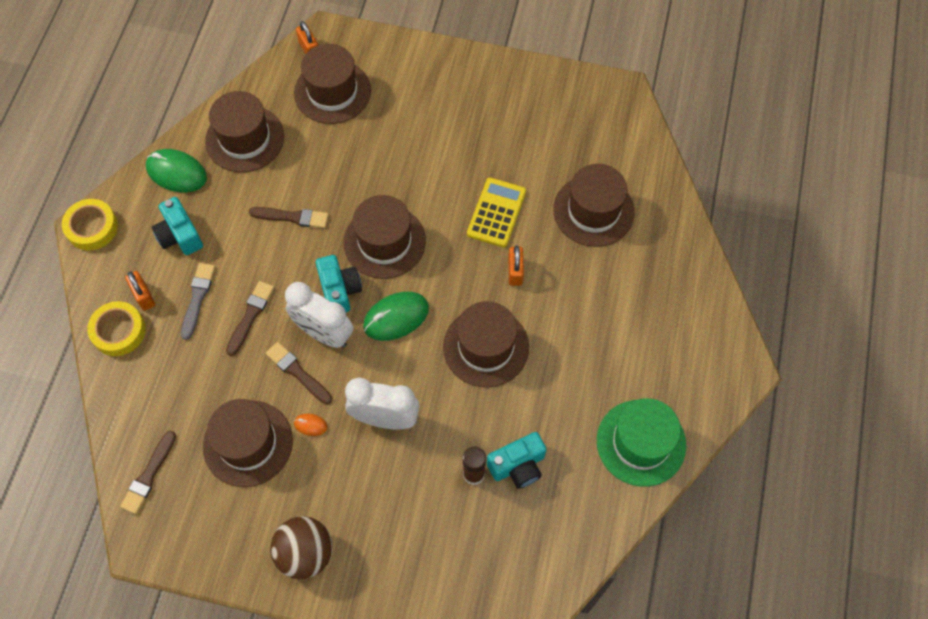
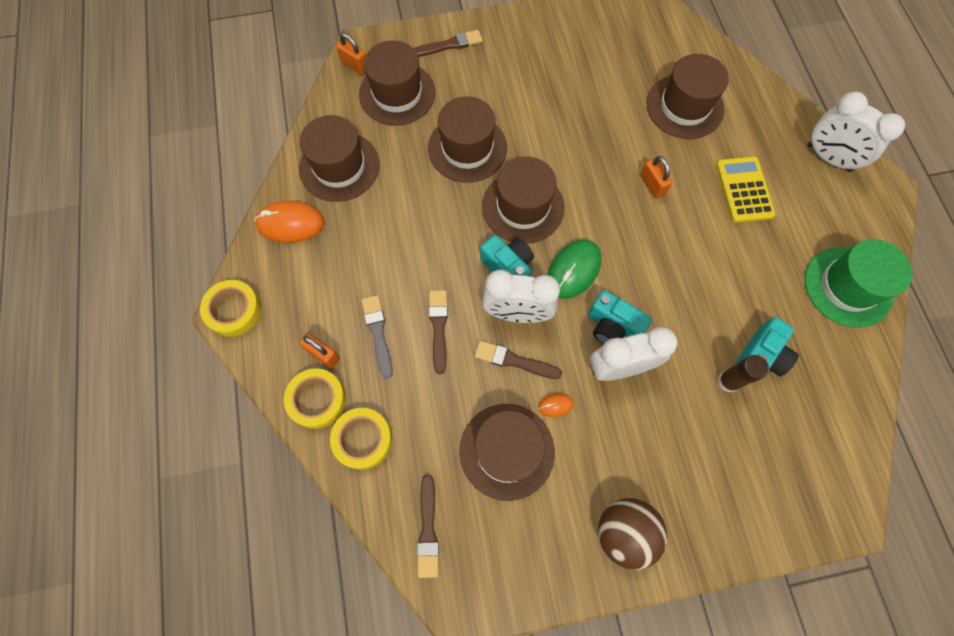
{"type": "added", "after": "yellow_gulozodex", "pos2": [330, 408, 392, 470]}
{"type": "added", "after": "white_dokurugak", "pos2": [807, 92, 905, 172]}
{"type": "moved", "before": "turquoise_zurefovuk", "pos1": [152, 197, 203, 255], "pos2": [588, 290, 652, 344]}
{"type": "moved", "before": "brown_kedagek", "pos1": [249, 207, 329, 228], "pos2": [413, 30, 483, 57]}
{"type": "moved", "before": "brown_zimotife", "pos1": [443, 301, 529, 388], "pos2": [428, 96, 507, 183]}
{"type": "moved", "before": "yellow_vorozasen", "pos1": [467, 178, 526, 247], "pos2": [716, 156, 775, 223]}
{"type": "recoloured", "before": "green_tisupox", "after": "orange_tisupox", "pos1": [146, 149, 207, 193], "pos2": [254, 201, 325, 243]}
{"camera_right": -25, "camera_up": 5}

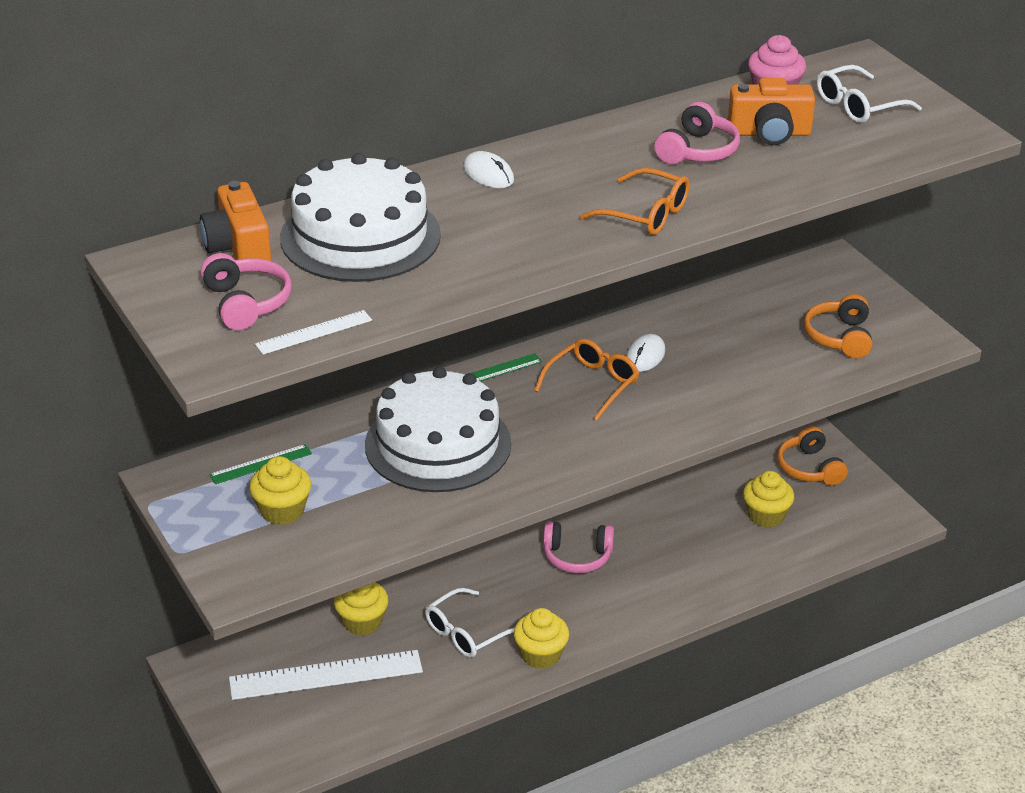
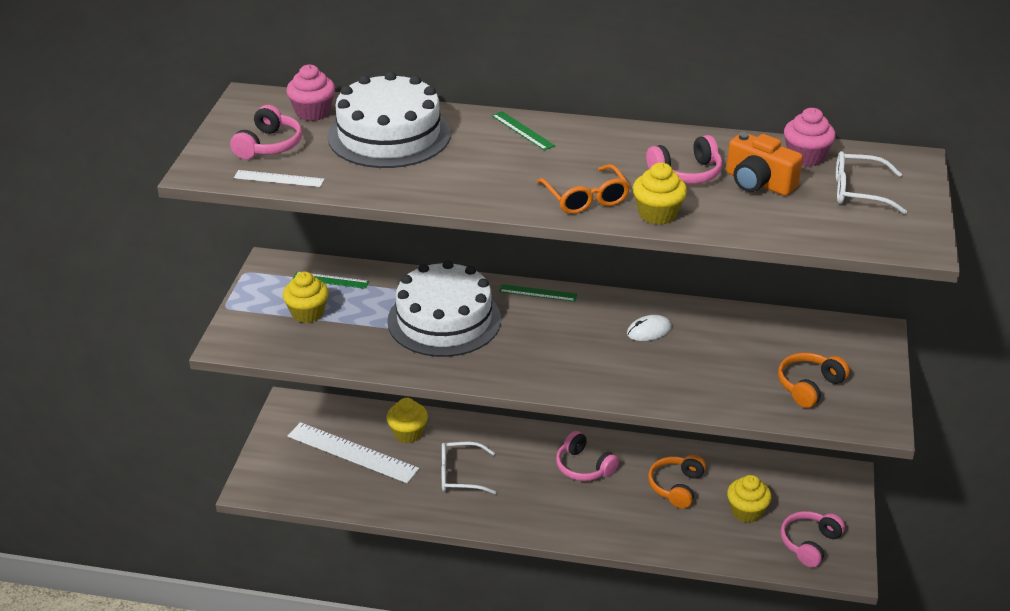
{"type": "removed", "before": "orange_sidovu", "pos1": [534, 339, 639, 420]}
{"type": "added", "after": "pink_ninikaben", "pos2": [780, 511, 845, 567]}
{"type": "moved", "before": "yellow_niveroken", "pos1": [514, 608, 569, 669], "pos2": [633, 163, 687, 225]}
{"type": "moved", "before": "orange_ninikaben", "pos1": [778, 426, 848, 486], "pos2": [648, 454, 706, 508]}
{"type": "replaced", "before": "orange_zurefovuk", "after": "pink_niveroken", "pos1": [200, 181, 271, 261], "pos2": [286, 64, 335, 121]}
{"type": "replaced", "before": "white_tisupox", "after": "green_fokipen", "pos1": [463, 151, 514, 188], "pos2": [491, 111, 555, 151]}
{"camera_right": 40, "camera_up": 0}

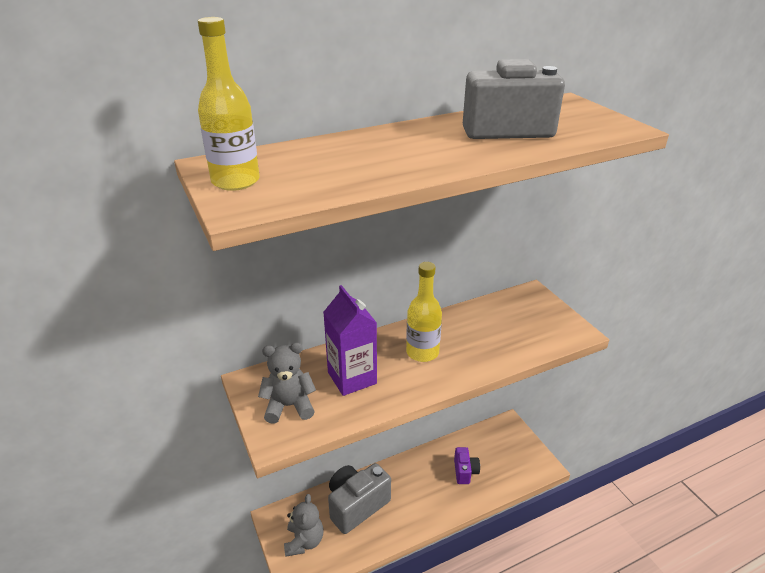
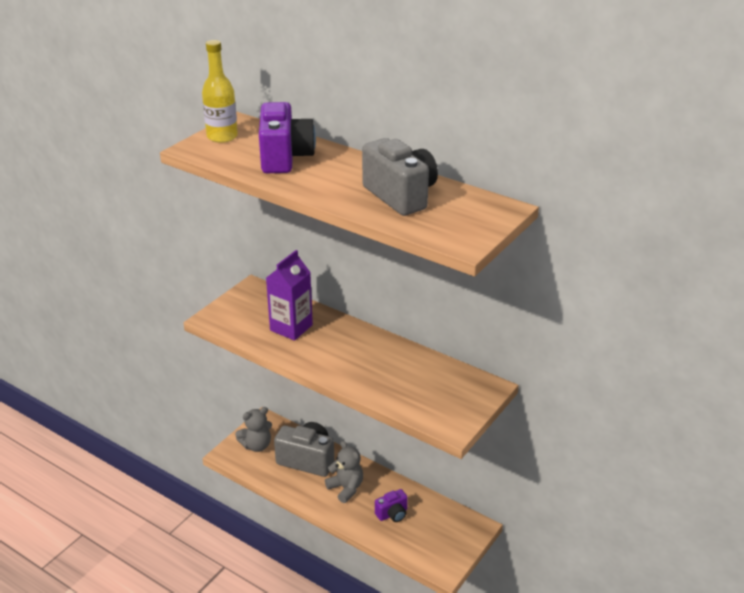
{"type": "removed", "before": "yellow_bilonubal", "pos1": [406, 262, 442, 362]}
{"type": "added", "after": "purple_zurefovuk", "pos2": [259, 102, 316, 173]}
{"type": "moved", "before": "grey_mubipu", "pos1": [258, 343, 316, 424], "pos2": [325, 441, 363, 503]}
{"camera_right": 60, "camera_up": 0}

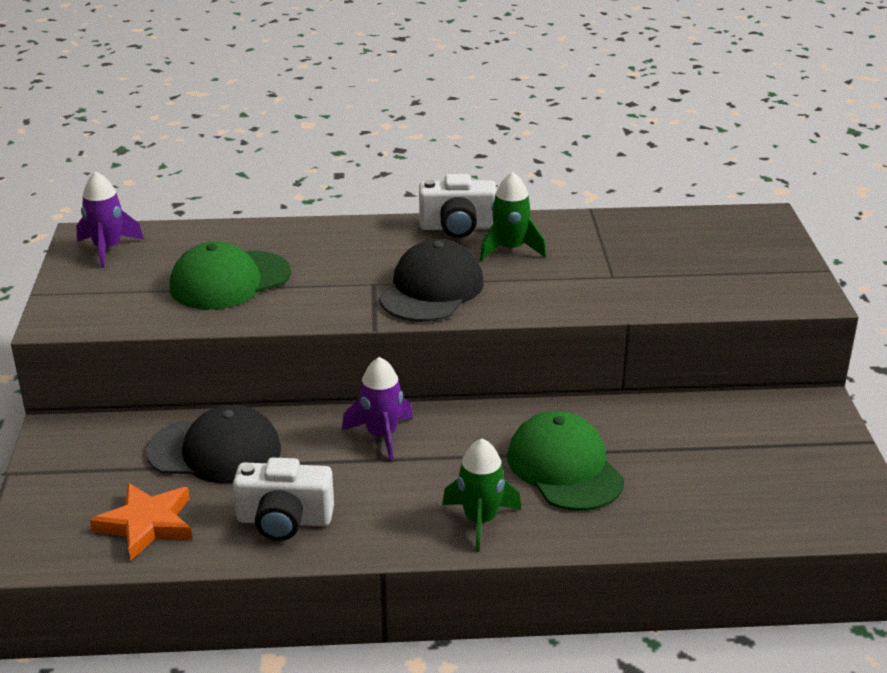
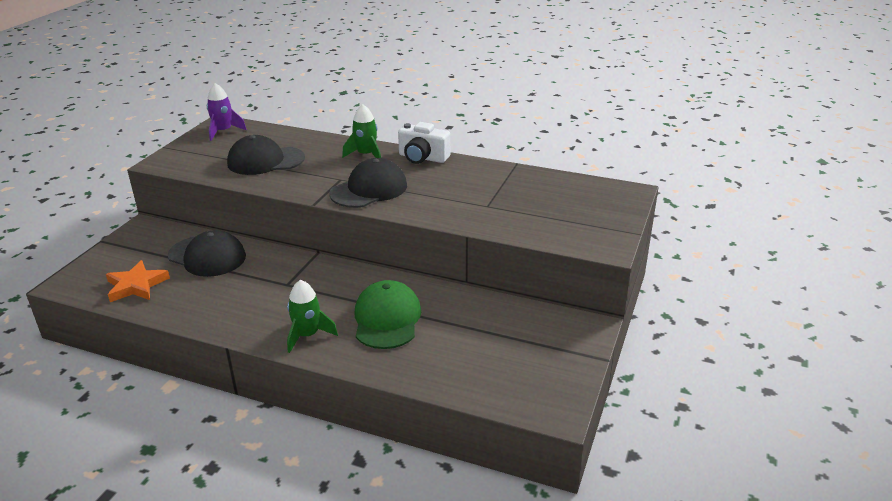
{"type": "removed", "before": "white_zurefovuk", "pos1": [233, 457, 334, 541]}
{"type": "removed", "before": "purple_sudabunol", "pos1": [342, 357, 413, 461]}
{"type": "moved", "before": "green_sudabunol", "pos1": [480, 172, 546, 261], "pos2": [342, 104, 381, 158]}
{"type": "recoloured", "before": "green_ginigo", "after": "black_ginigo", "pos1": [170, 241, 291, 310], "pos2": [227, 135, 305, 175]}
{"camera_right": 25, "camera_up": 0}

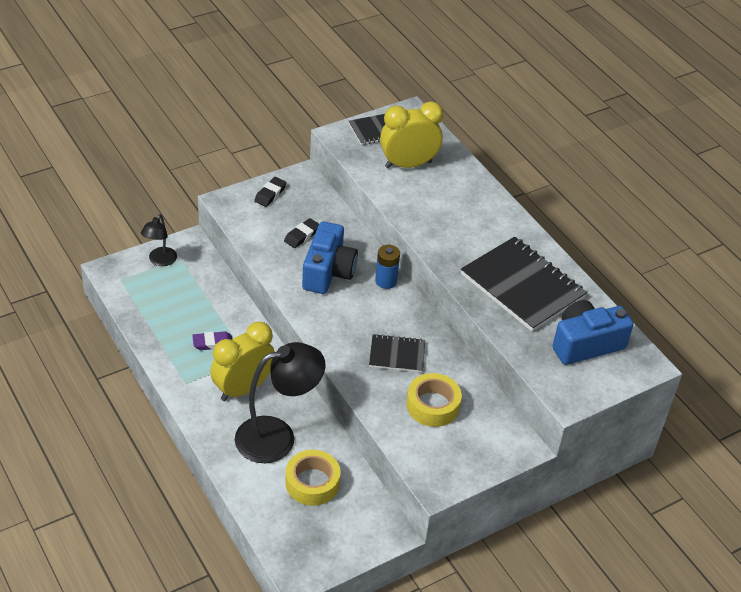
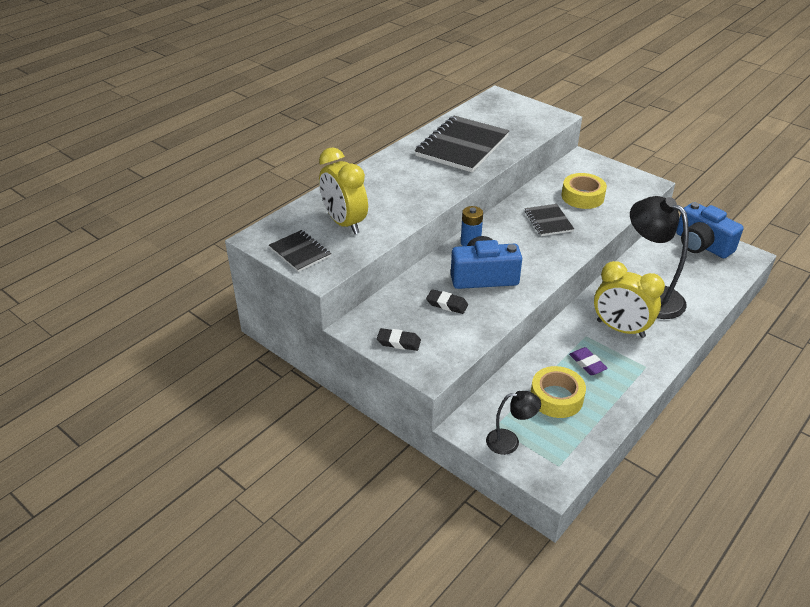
{"type": "moved", "before": "yellow_gulozodex", "pos1": [285, 450, 341, 506], "pos2": [531, 366, 586, 418]}
{"type": "moved", "before": "blue_zurefovuk", "pos1": [553, 300, 634, 365], "pos2": [676, 202, 743, 258]}
{"camera_right": -105, "camera_up": -5}

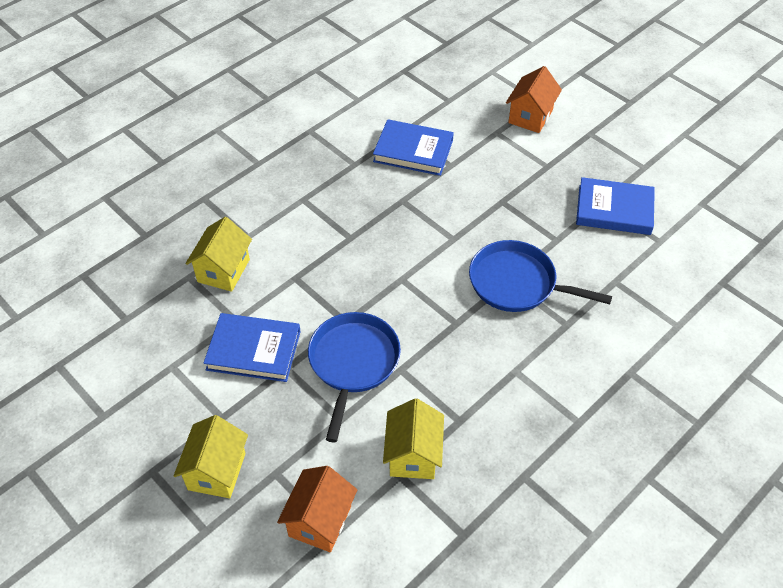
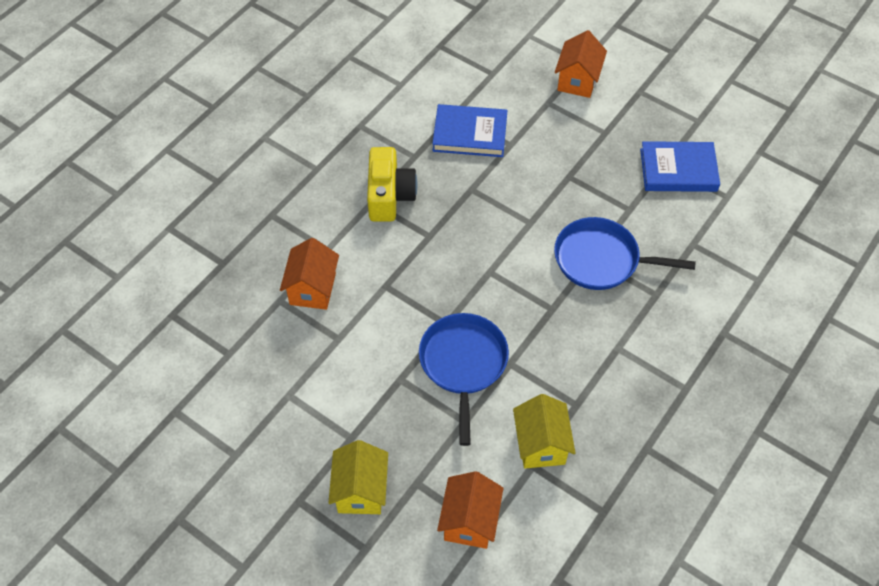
{"type": "removed", "before": "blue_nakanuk", "pos1": [204, 313, 301, 382]}
{"type": "added", "after": "yellow_zurefovuk", "pos2": [367, 147, 417, 222]}
{"type": "recoloured", "before": "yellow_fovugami", "after": "orange_fovugami", "pos1": [185, 217, 252, 292], "pos2": [280, 238, 339, 310]}
{"camera_right": -10, "camera_up": 5}

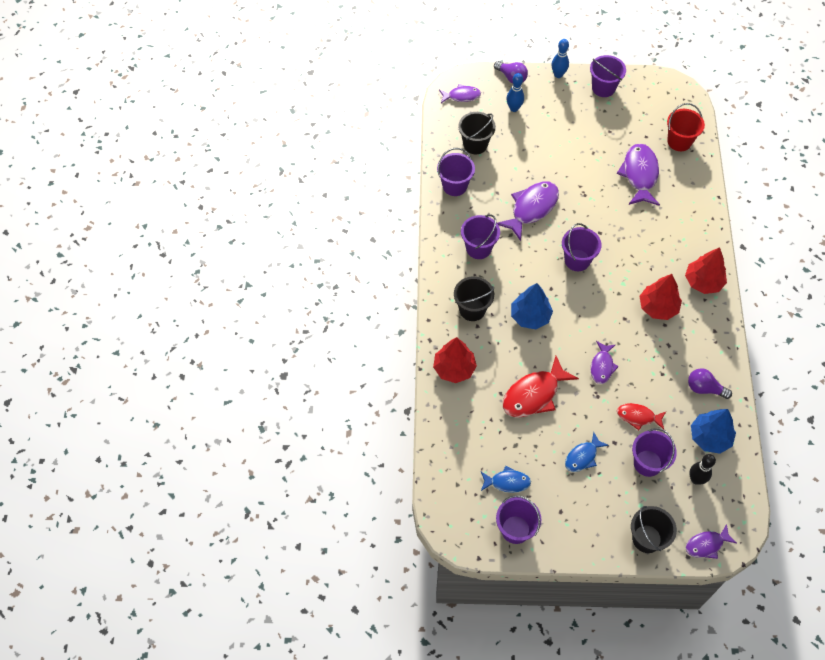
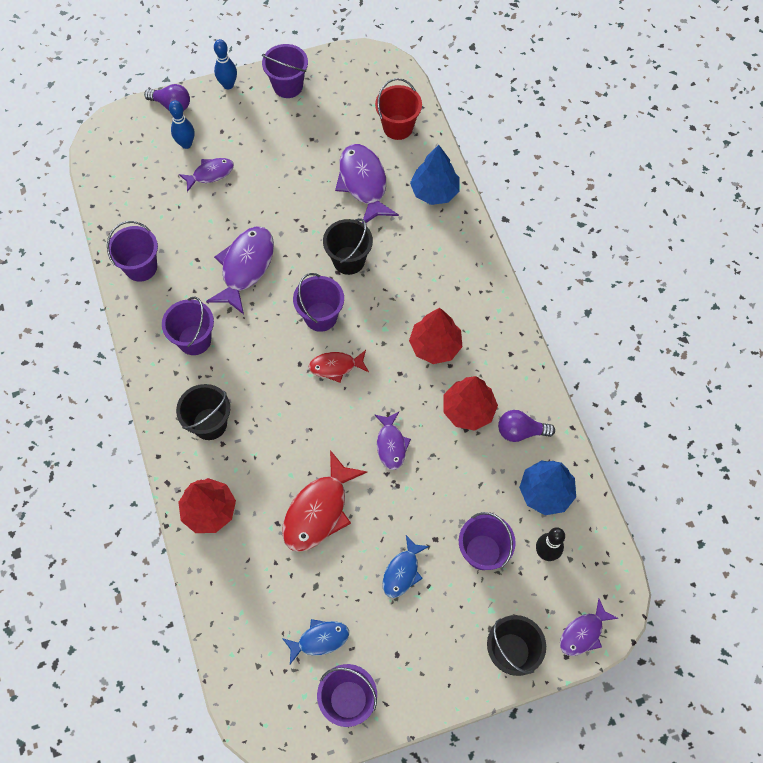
{"type": "moved", "before": "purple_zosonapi", "pos1": [439, 84, 481, 103], "pos2": [179, 158, 234, 192]}
{"type": "moved", "before": "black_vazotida", "pos1": [458, 112, 496, 154], "pos2": [323, 218, 373, 275]}
{"type": "moved", "before": "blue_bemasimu", "pos1": [511, 283, 553, 329], "pos2": [410, 145, 459, 205]}
{"type": "moved", "before": "red_zosonapi", "pos1": [617, 403, 666, 430], "pos2": [309, 350, 369, 383]}
{"type": "moved", "before": "red_bemasimu", "pos1": [685, 247, 727, 294], "pos2": [443, 376, 498, 431]}
{"camera_right": -20, "camera_up": 5}

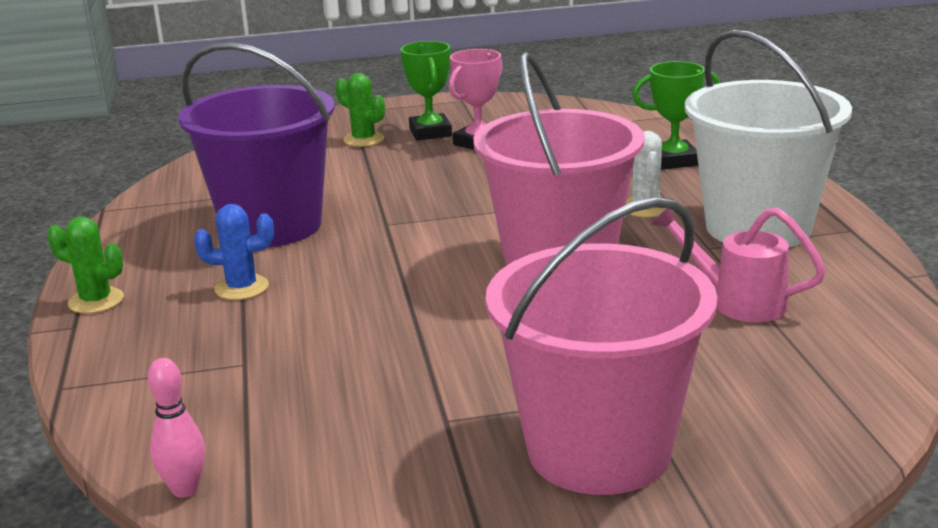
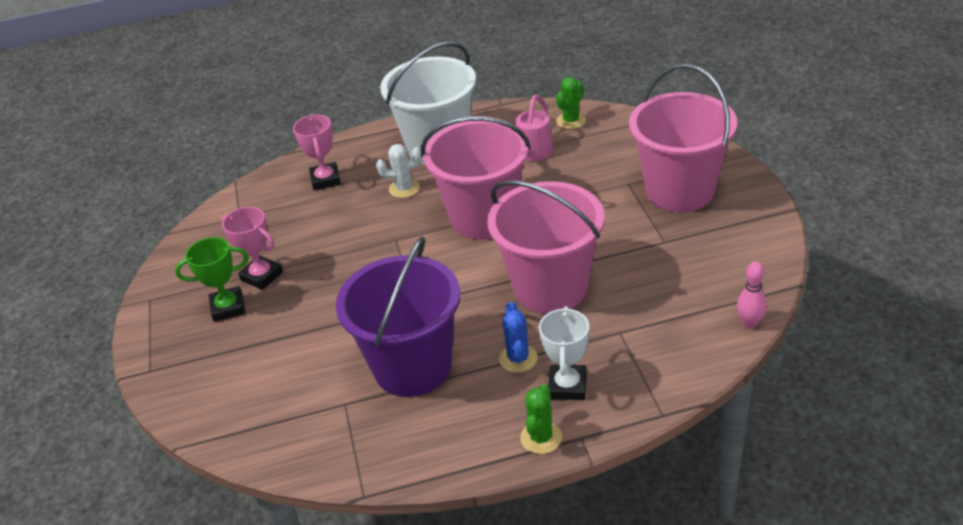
{"type": "added", "after": "pink_vazotida", "pos2": [487, 180, 604, 314]}
{"type": "added", "after": "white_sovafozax", "pos2": [539, 306, 589, 400]}
{"type": "moved", "before": "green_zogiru", "pos1": [336, 73, 385, 147], "pos2": [556, 77, 586, 129]}
{"type": "recoloured", "before": "green_sovafozax", "after": "pink_sovafozax", "pos1": [632, 61, 720, 170], "pos2": [293, 115, 341, 191]}
{"camera_right": -90, "camera_up": 15}

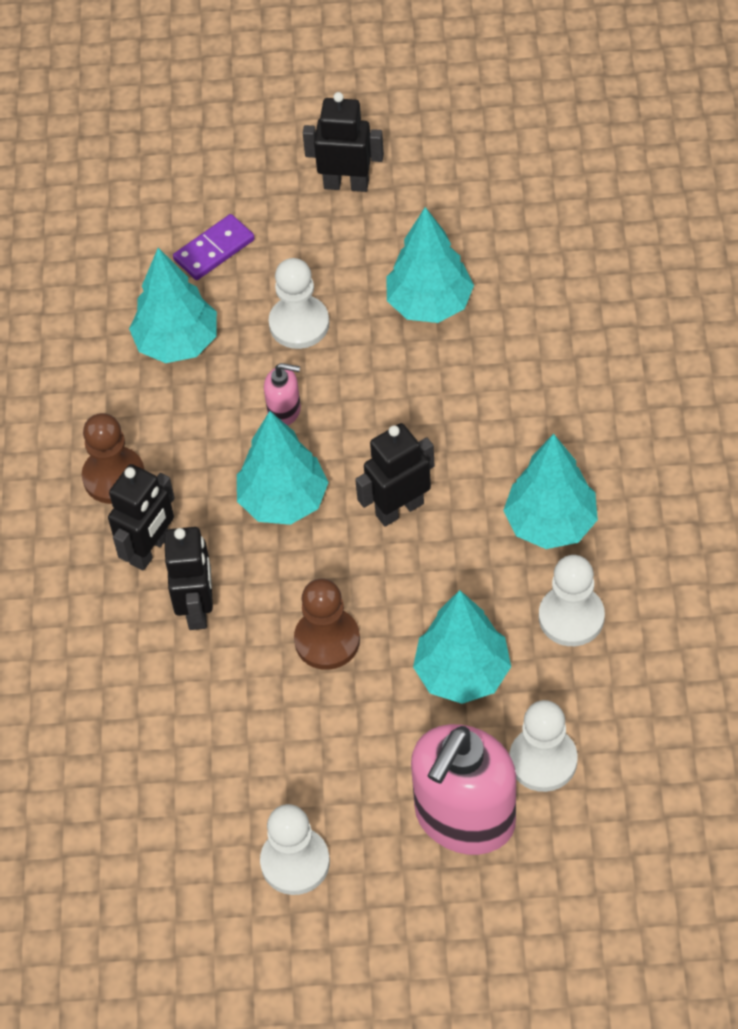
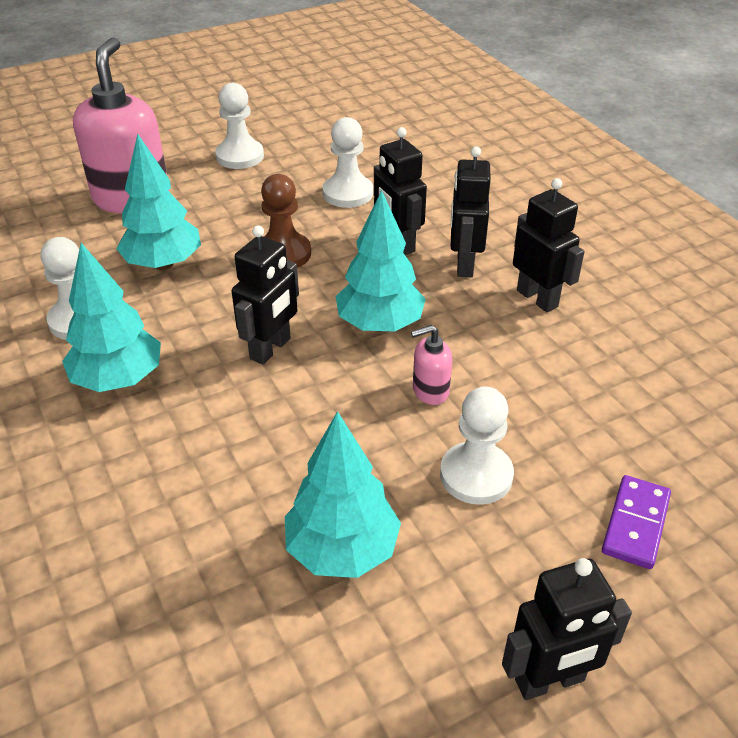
{"type": "removed", "before": "turquoise_bemasimu", "pos1": [129, 248, 217, 363]}
{"type": "moved", "before": "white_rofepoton", "pos1": [510, 700, 578, 792], "pos2": [322, 117, 373, 208]}
{"type": "replaced", "before": "brown_rofepoton", "after": "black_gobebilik", "pos1": [82, 413, 145, 504], "pos2": [513, 178, 585, 312]}
{"camera_right": 150, "camera_up": -15}

